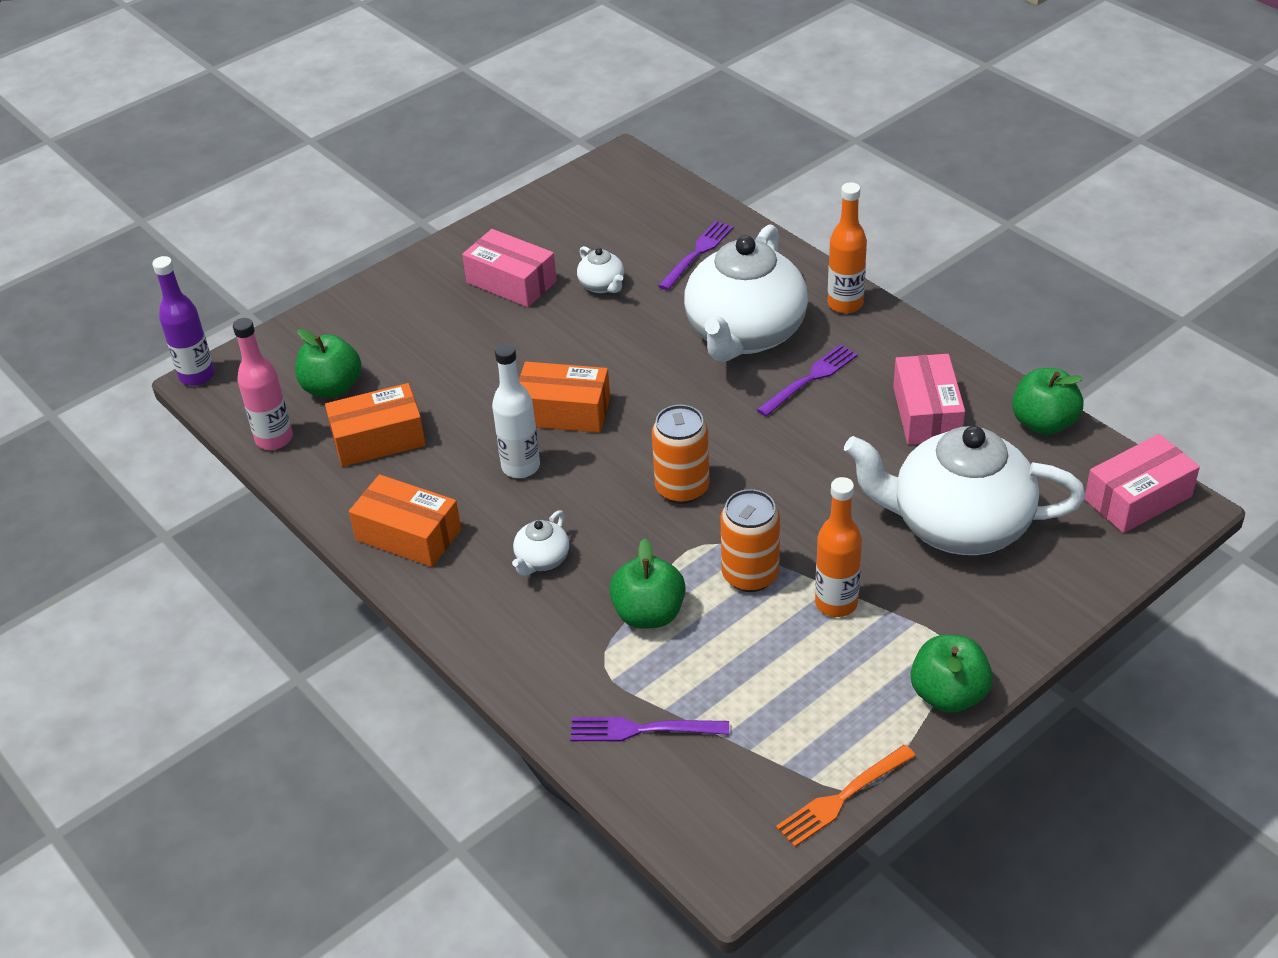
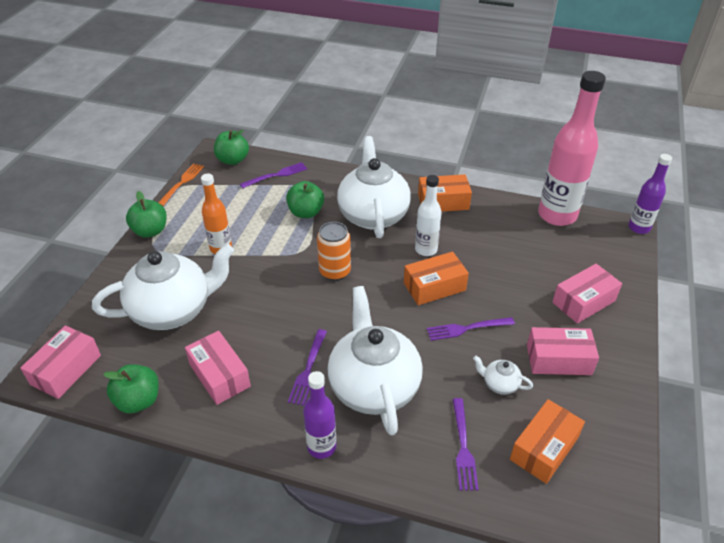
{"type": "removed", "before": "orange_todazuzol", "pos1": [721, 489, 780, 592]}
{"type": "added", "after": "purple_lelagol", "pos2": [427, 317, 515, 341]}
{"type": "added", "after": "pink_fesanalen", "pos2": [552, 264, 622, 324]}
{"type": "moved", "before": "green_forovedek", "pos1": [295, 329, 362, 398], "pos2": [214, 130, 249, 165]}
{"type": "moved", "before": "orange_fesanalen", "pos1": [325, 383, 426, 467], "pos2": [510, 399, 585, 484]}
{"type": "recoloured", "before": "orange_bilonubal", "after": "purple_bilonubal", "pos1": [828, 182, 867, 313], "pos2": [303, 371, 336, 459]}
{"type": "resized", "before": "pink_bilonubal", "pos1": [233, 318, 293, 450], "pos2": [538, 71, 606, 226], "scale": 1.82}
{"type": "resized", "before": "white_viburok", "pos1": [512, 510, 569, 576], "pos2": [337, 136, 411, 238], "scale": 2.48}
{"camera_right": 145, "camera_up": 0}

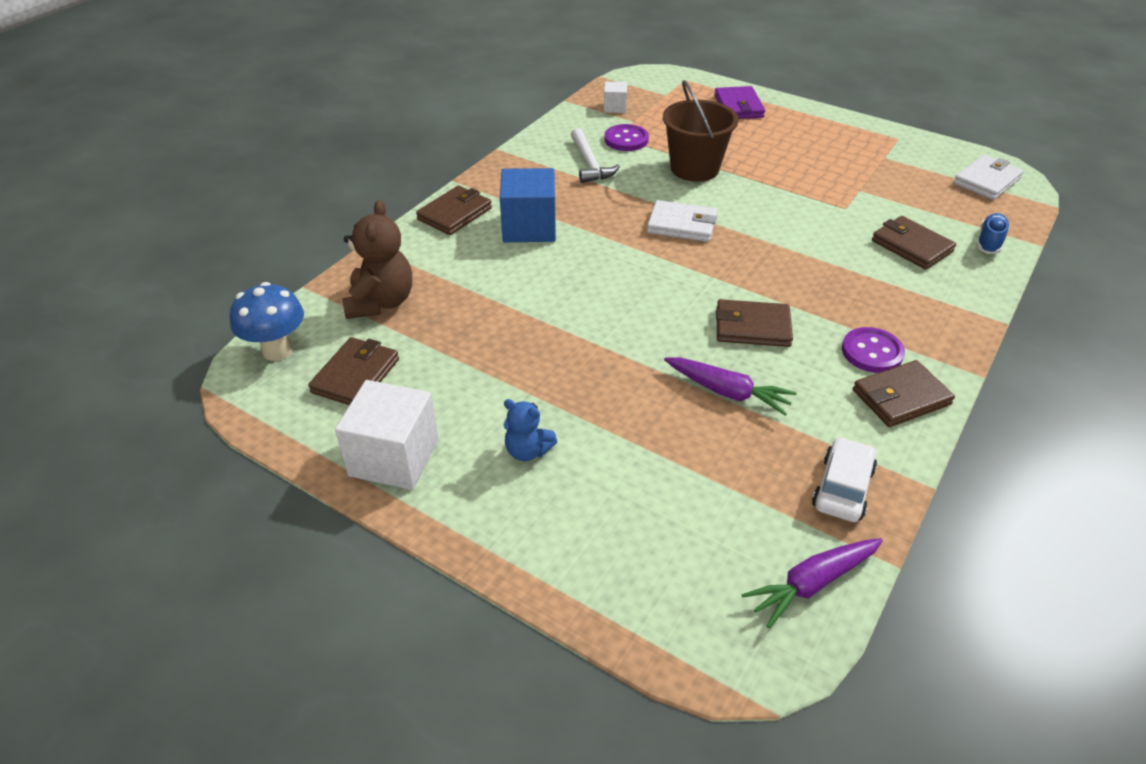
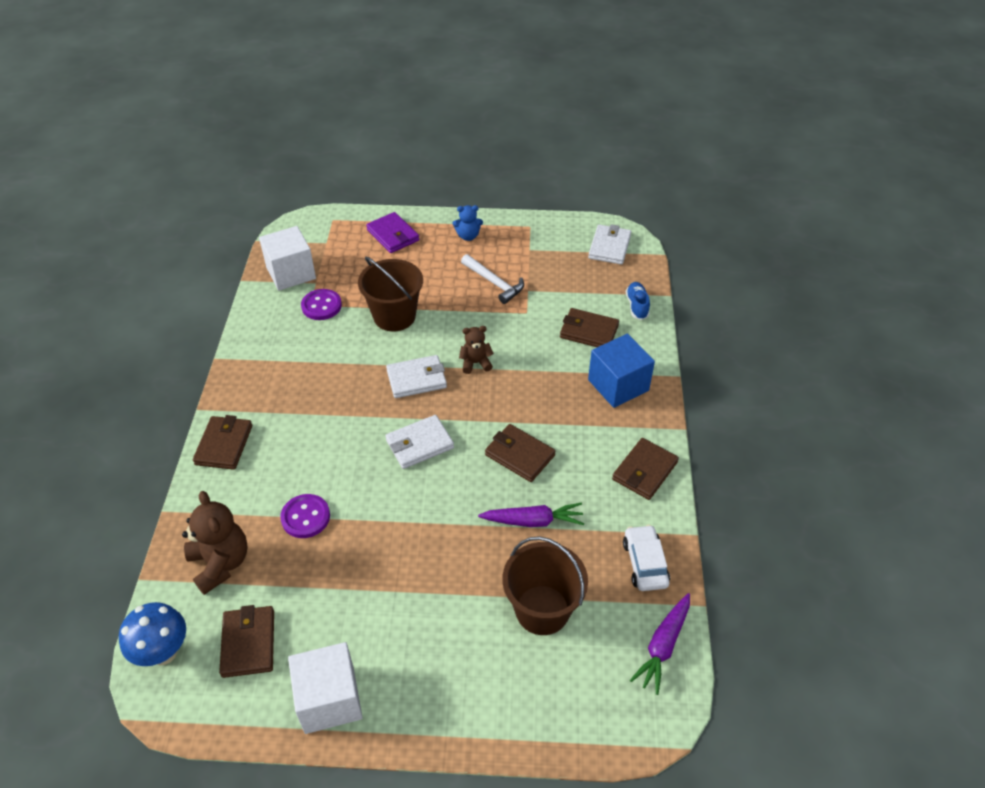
{"type": "added", "after": "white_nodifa", "pos2": [385, 415, 454, 469]}
{"type": "added", "after": "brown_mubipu", "pos2": [459, 326, 494, 374]}
{"type": "added", "after": "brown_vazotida", "pos2": [502, 536, 588, 635]}
{"type": "moved", "before": "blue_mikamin", "pos1": [500, 168, 556, 242], "pos2": [588, 334, 655, 408]}
{"type": "moved", "before": "blue_mubipu", "pos1": [504, 399, 557, 461], "pos2": [452, 205, 483, 241]}
{"type": "moved", "before": "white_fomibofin", "pos1": [571, 128, 620, 183], "pos2": [461, 254, 524, 304]}
{"type": "moved", "before": "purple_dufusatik", "pos1": [842, 327, 905, 373], "pos2": [280, 494, 330, 538]}
{"type": "turned", "before": "brown_nodifa", "pos1": [716, 299, 793, 347], "pos2": [485, 424, 556, 482], "turn": 60}
{"type": "resized", "before": "white_mikamin", "pos1": [604, 82, 627, 113], "pos2": [259, 226, 316, 291], "scale": 1.94}
{"camera_right": -30, "camera_up": 5}

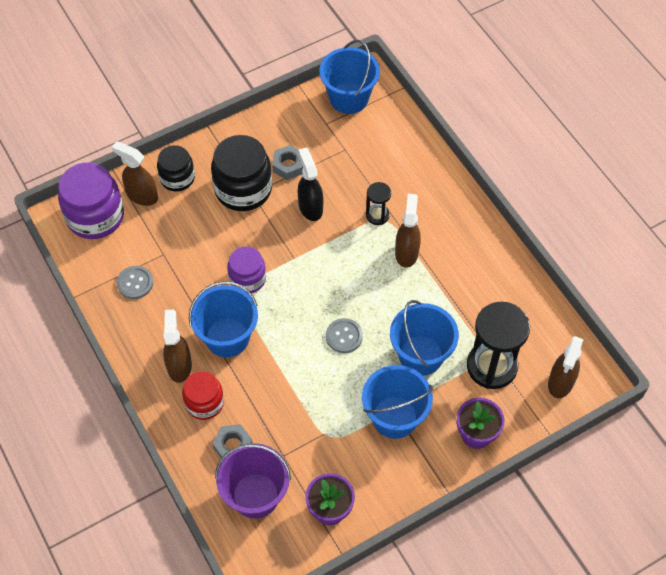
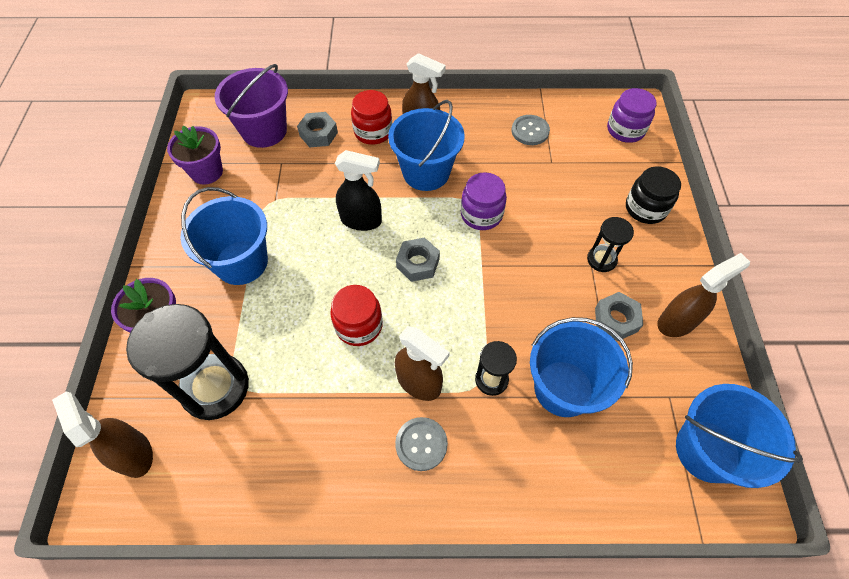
{"type": "added", "after": "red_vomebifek", "pos2": [330, 285, 383, 346]}
{"type": "added", "after": "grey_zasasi", "pos2": [396, 237, 440, 282]}
{"type": "moved", "before": "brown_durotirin", "pos1": [112, 141, 158, 206], "pos2": [657, 253, 750, 337]}
{"type": "moved", "before": "black_durotirin", "pos1": [298, 148, 323, 221], "pos2": [335, 150, 382, 231]}
{"type": "moved", "before": "grey_dufusatik", "pos1": [326, 318, 363, 353], "pos2": [395, 417, 448, 471]}
{"type": "moved", "before": "blue_vazotida", "pos1": [390, 300, 459, 376], "pos2": [530, 317, 633, 417]}
{"type": "replaced", "before": "black_vomebifek", "after": "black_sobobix", "pos1": [211, 135, 272, 211], "pos2": [587, 217, 634, 272]}
{"type": "resized", "before": "purple_vomebifek", "pos1": [58, 162, 124, 239], "pos2": [607, 88, 657, 143], "scale": 0.61}
{"camera_right": 120, "camera_up": 0}

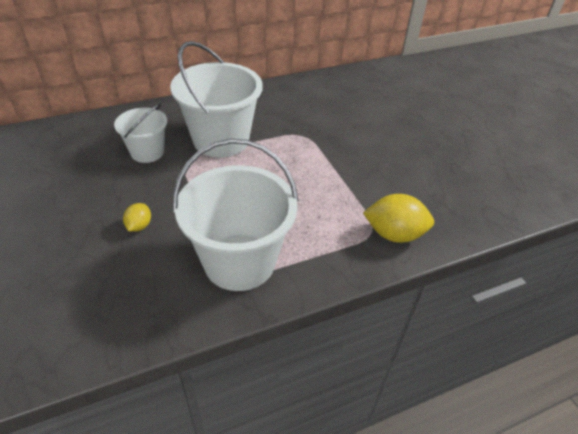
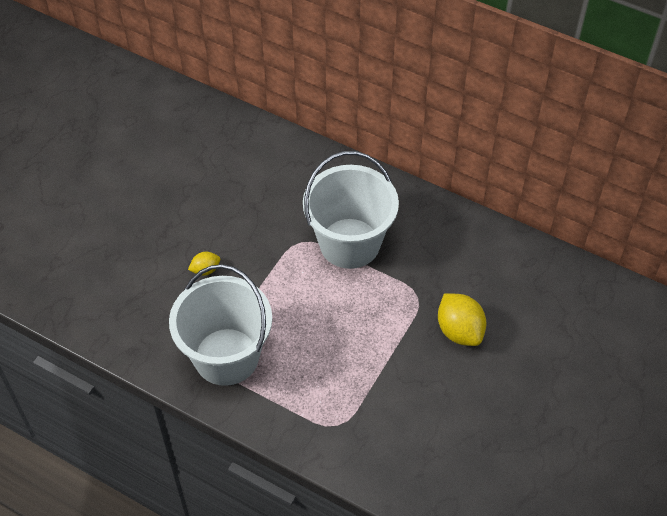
{"type": "removed", "before": "white_vazotida", "pos1": [114, 103, 168, 163]}
{"type": "moved", "before": "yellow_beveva", "pos1": [363, 194, 434, 243], "pos2": [438, 293, 487, 346]}
{"camera_right": 55, "camera_up": 10}

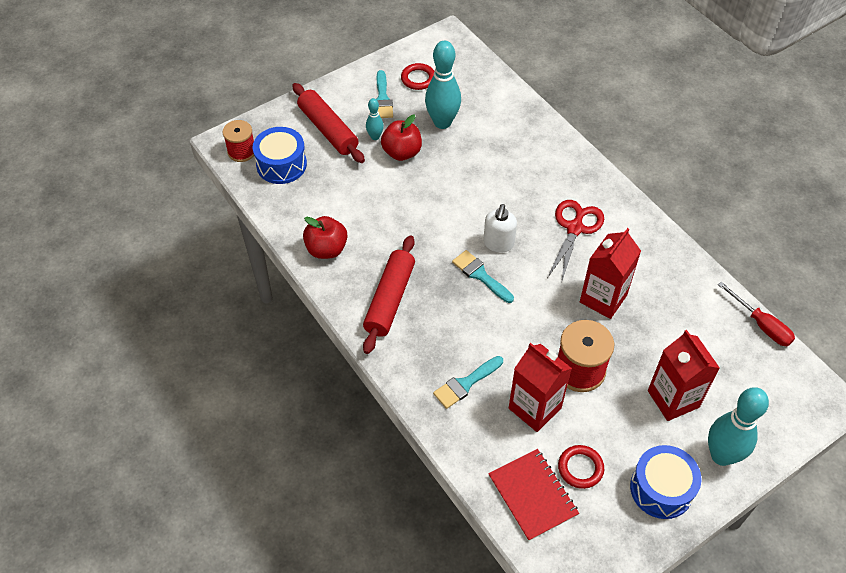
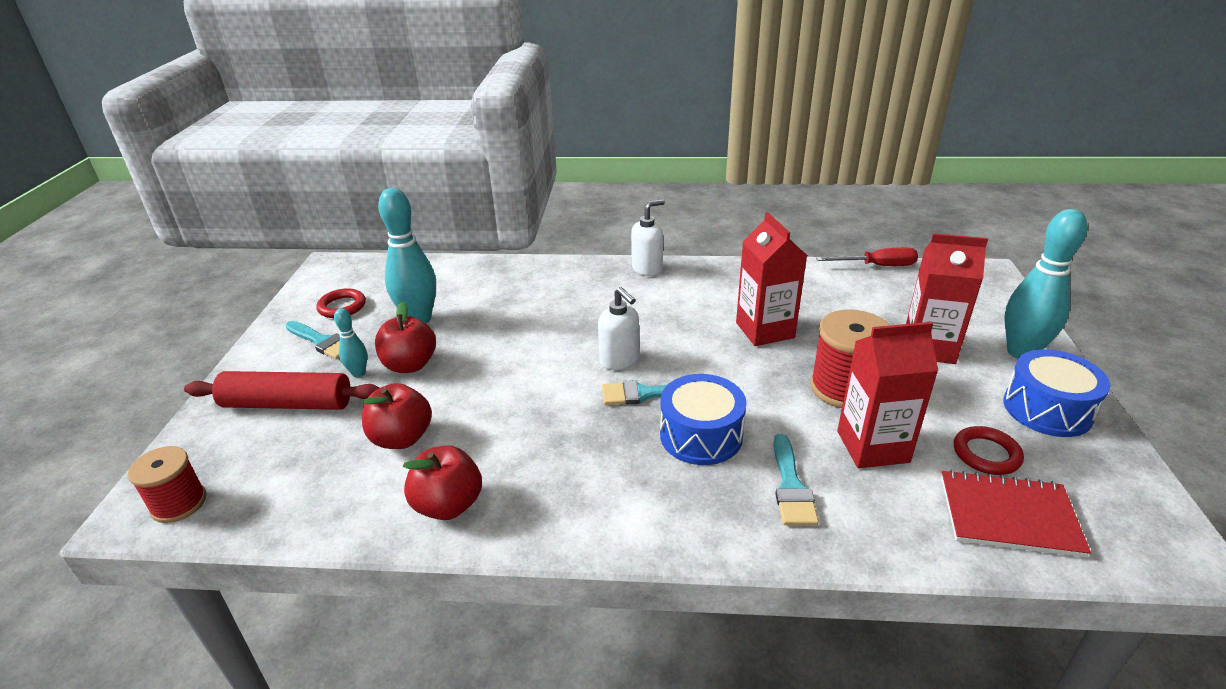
{"type": "removed", "before": "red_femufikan", "pos1": [363, 235, 415, 354]}
{"type": "removed", "before": "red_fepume", "pos1": [547, 200, 604, 283]}
{"type": "added", "after": "red_forovedek", "pos2": [362, 383, 432, 449]}
{"type": "added", "after": "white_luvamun", "pos2": [631, 199, 665, 276]}
{"type": "moved", "before": "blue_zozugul", "pos1": [253, 127, 307, 184], "pos2": [660, 374, 747, 465]}
{"camera_right": -50, "camera_up": -20}

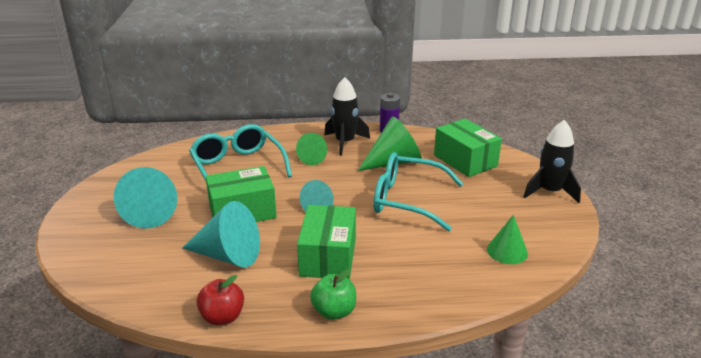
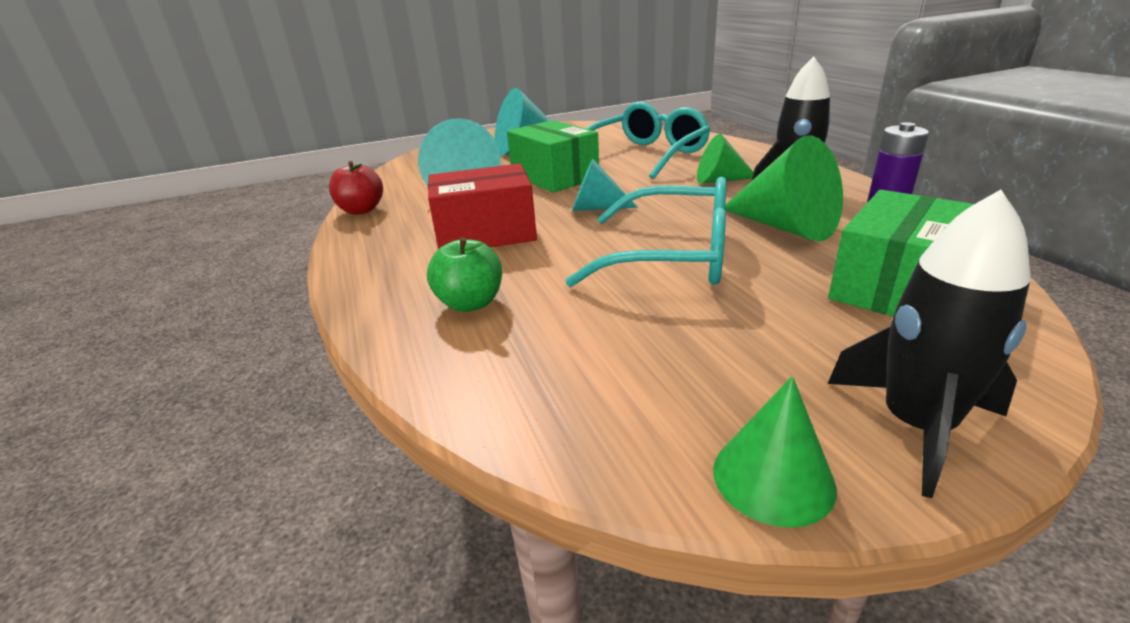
{"type": "moved", "before": "green_forovedek", "pos1": [310, 269, 356, 320], "pos2": [427, 237, 502, 312]}
{"type": "moved", "before": "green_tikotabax", "pos1": [487, 215, 528, 264], "pos2": [713, 376, 837, 528]}
{"type": "recoloured", "before": "green_fesanalen", "after": "red_fesanalen", "pos1": [297, 205, 356, 279], "pos2": [428, 163, 537, 249]}
{"type": "turned", "before": "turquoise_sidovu", "pos1": [373, 152, 463, 231], "pos2": [565, 176, 727, 287], "turn": 105}
{"camera_right": 75, "camera_up": 0}

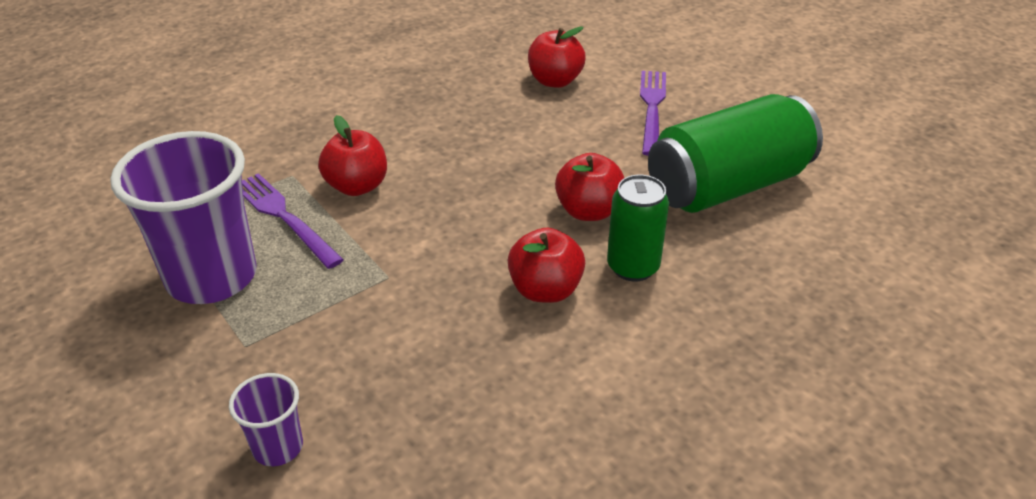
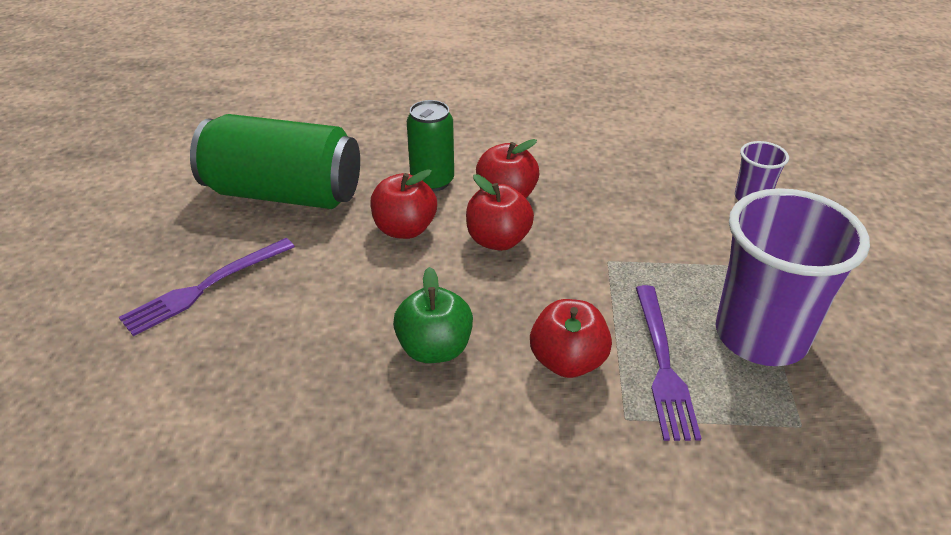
{"type": "added", "after": "green_forovedek", "pos2": [393, 267, 473, 363]}
{"type": "moved", "before": "red_forovedek", "pos1": [528, 26, 586, 88], "pos2": [466, 174, 534, 251]}
{"camera_right": -140, "camera_up": 0}

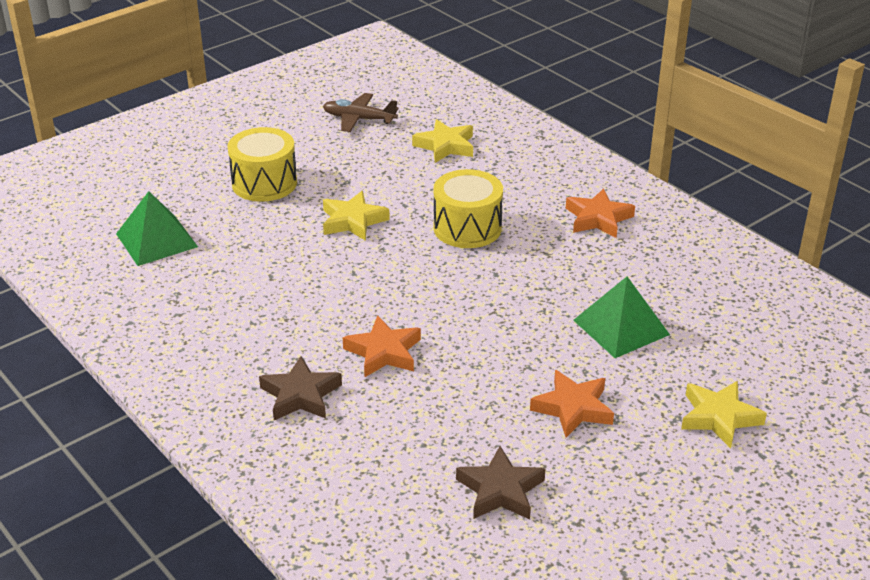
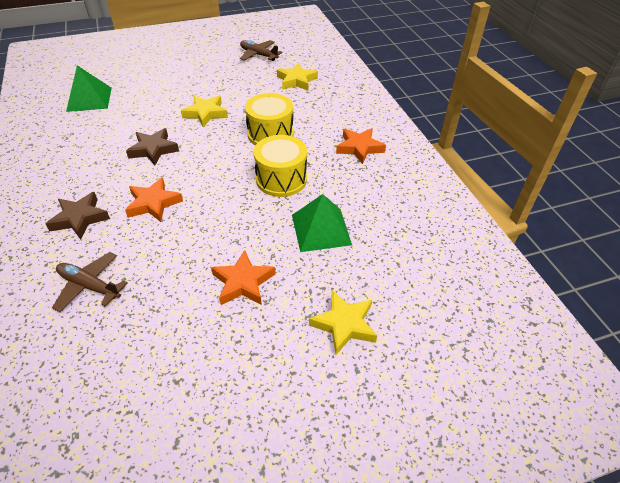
{"type": "added", "after": "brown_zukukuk", "pos2": [52, 252, 128, 312]}
{"type": "moved", "before": "yellow_zozugul", "pos1": [228, 127, 297, 202], "pos2": [253, 135, 307, 197]}
{"type": "moved", "before": "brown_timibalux", "pos1": [456, 446, 545, 520], "pos2": [126, 128, 179, 166]}
{"camera_right": 20, "camera_up": 10}

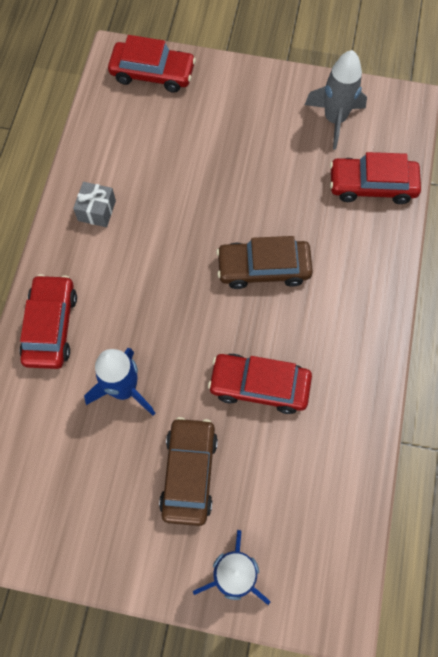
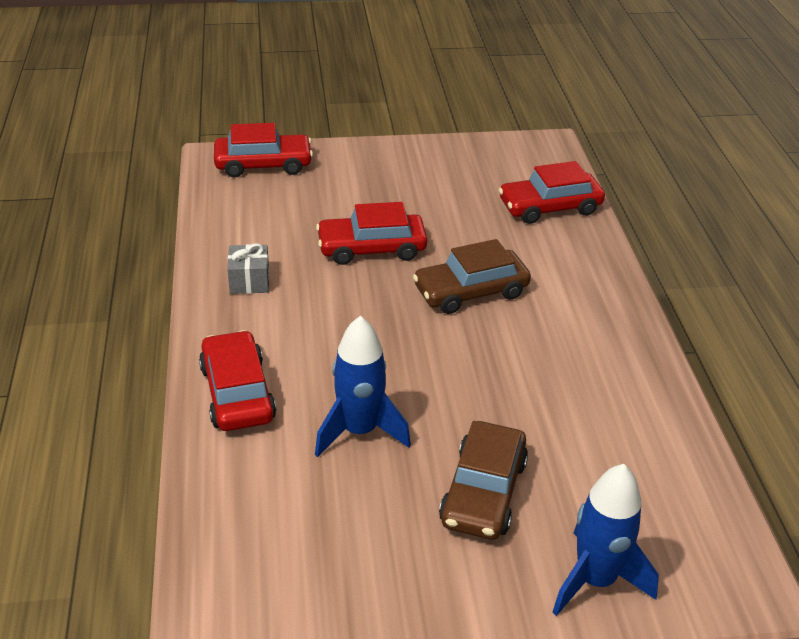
{"type": "removed", "before": "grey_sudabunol", "pos1": [305, 50, 367, 150]}
{"type": "moved", "before": "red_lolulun", "pos1": [208, 354, 312, 414], "pos2": [316, 202, 427, 265]}
{"type": "turned", "before": "brown_lolulun", "pos1": [159, 417, 218, 526], "pos2": [439, 421, 528, 540], "turn": -150}
{"camera_right": -20, "camera_up": -30}

